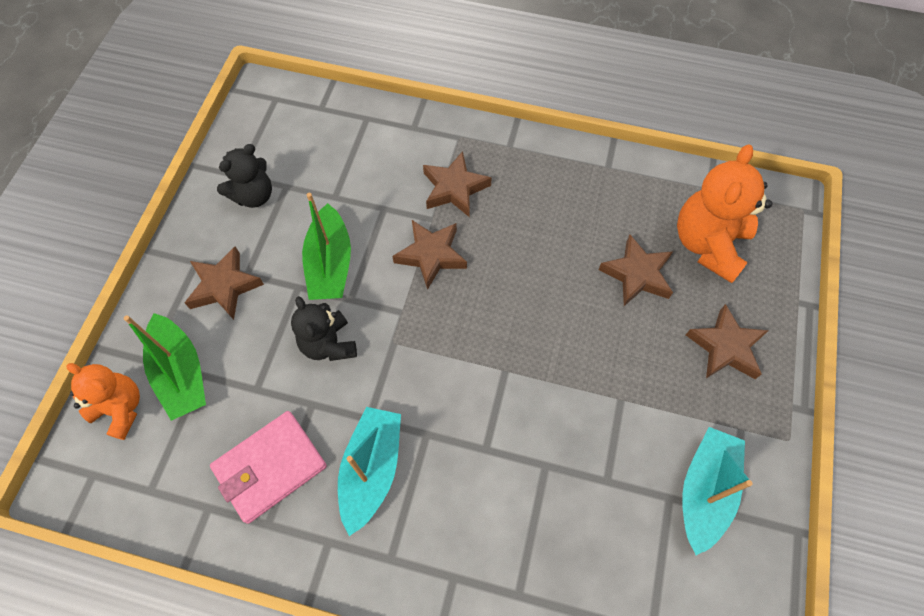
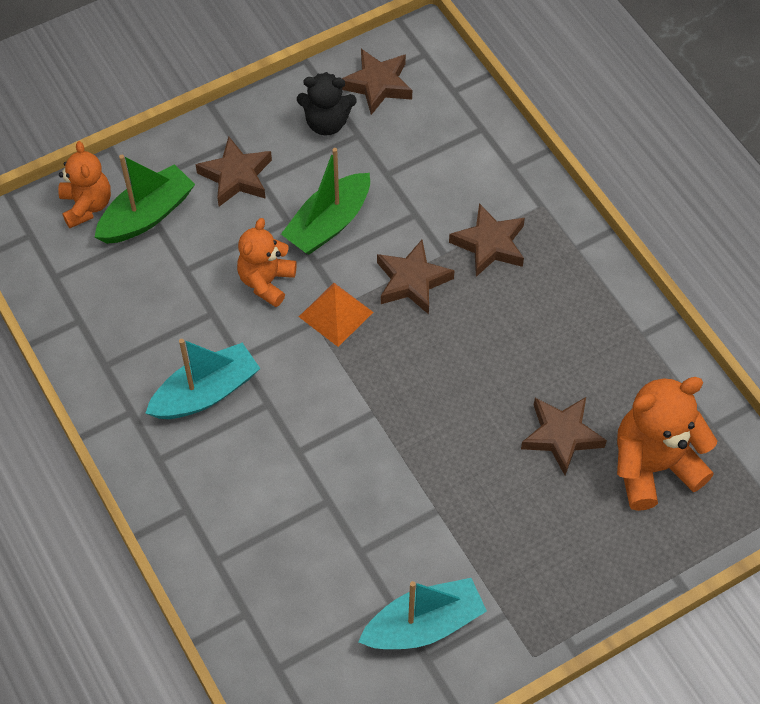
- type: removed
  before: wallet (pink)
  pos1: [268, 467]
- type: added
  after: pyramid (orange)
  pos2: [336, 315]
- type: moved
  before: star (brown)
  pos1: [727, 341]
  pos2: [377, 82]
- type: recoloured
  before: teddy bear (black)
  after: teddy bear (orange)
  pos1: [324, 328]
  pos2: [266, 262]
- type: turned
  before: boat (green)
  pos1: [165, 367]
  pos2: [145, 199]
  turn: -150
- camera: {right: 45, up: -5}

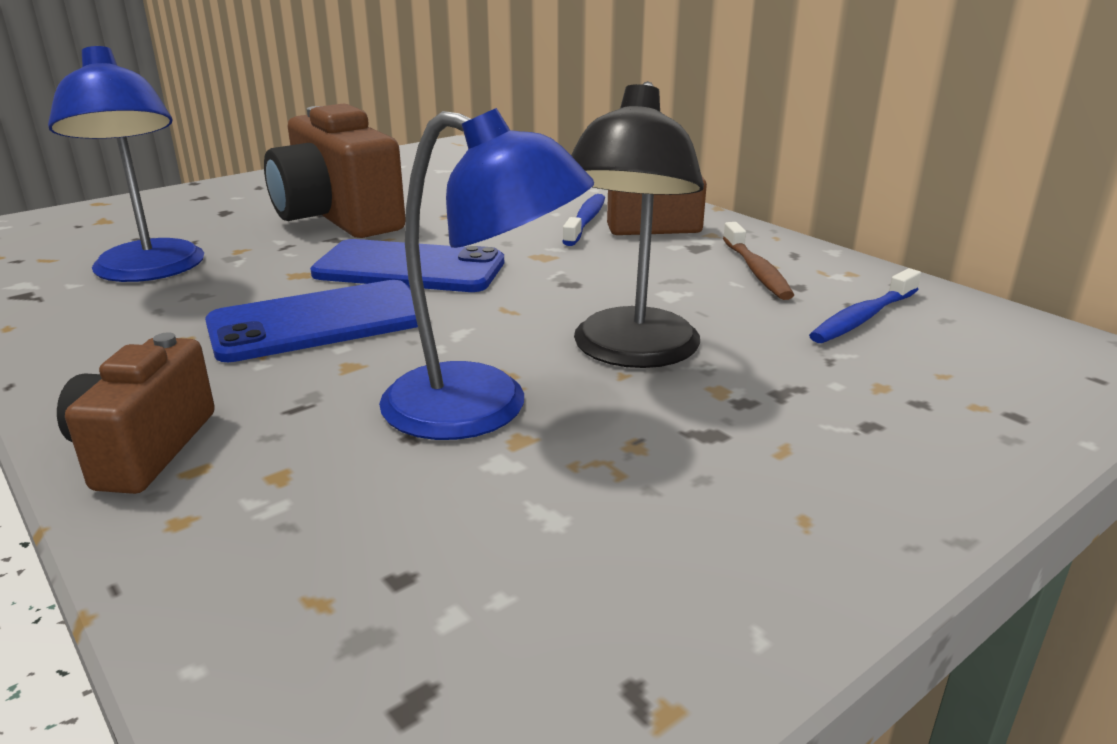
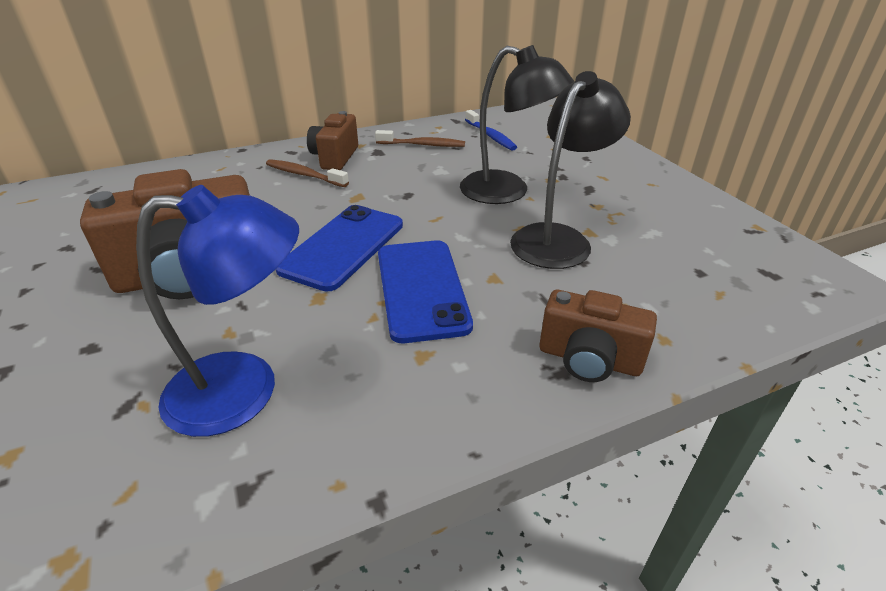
- type: recoloured
  before: lamp (blue)
  after: lamp (black)
  pos1: [486, 274]
  pos2: [570, 170]
- type: recoloured
  before: toothbrush (blue)
  after: toothbrush (brown)
  pos1: [583, 220]
  pos2: [307, 173]
- camera: {right: -75, up: 10}

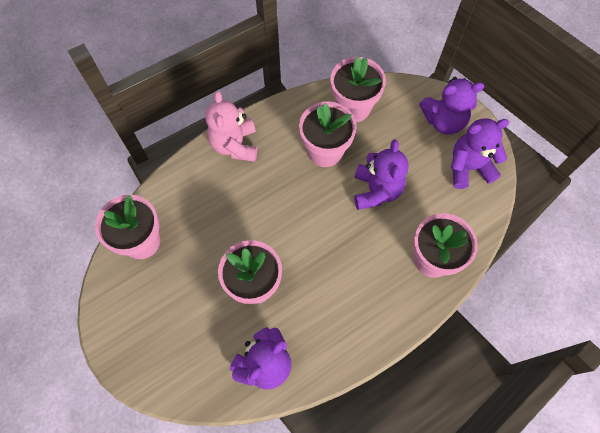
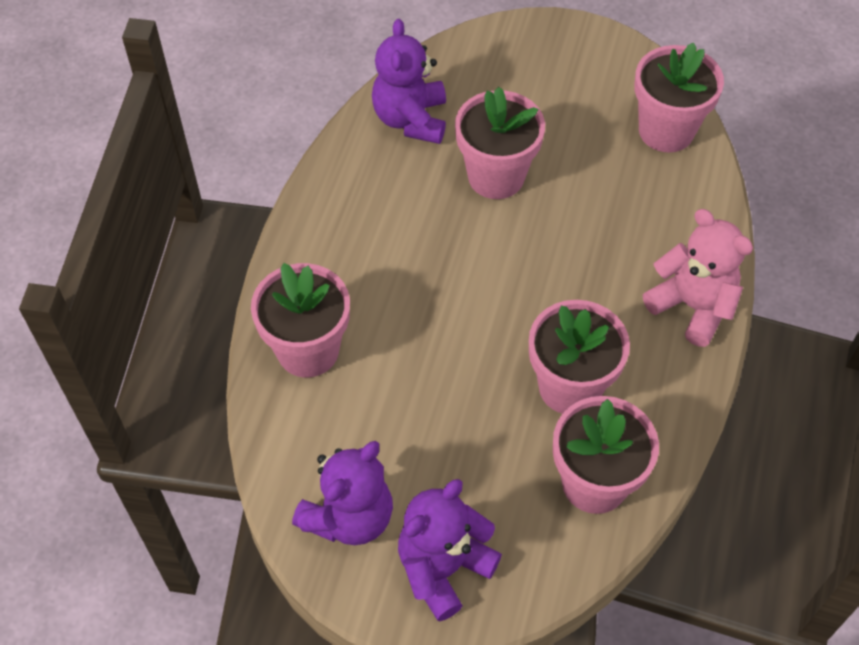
- type: removed
  before: teddy bear (purple)
  pos1: [381, 174]
- camera: {right: 140, up: -10}

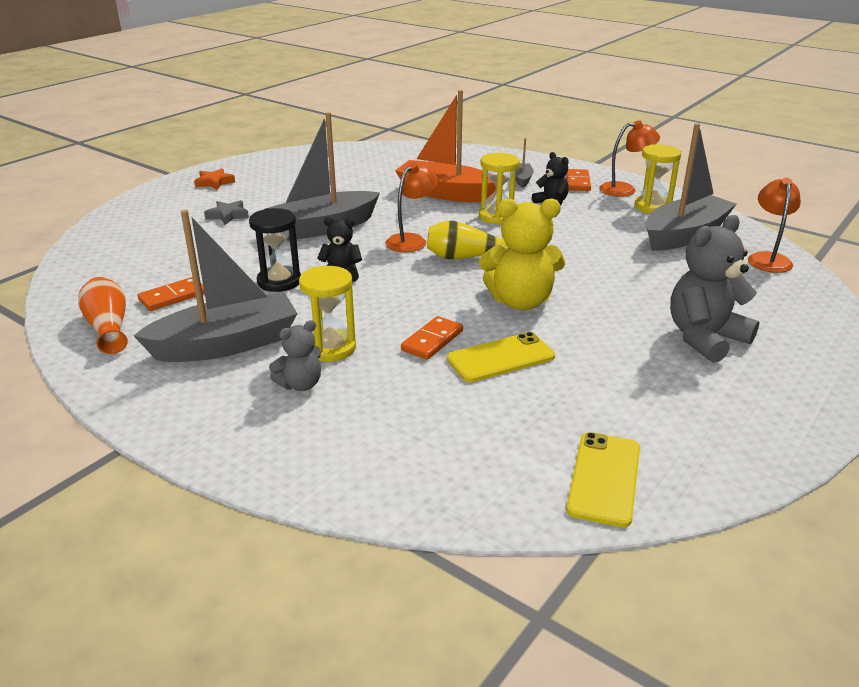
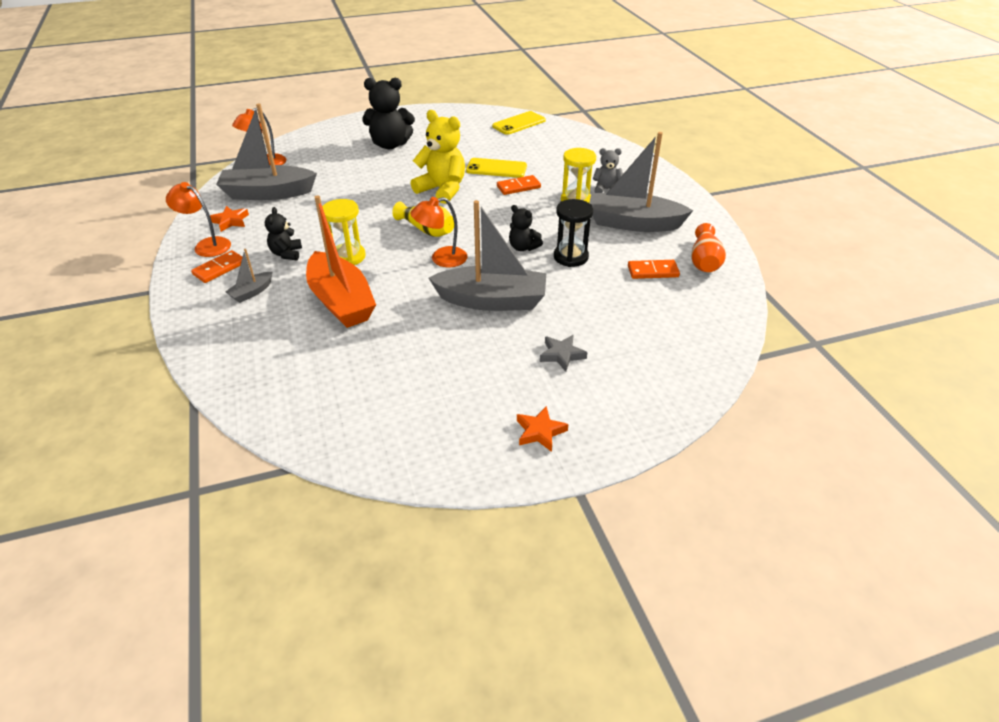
- type: replaced
  before: hourglass (yellow)
  after: star (orange)
  pos1: [657, 178]
  pos2: [229, 219]
- type: recoloured
  before: teddy bear (grey)
  after: teddy bear (black)
  pos1: [715, 289]
  pos2: [388, 113]
- camera: {right: -145, up: 10}

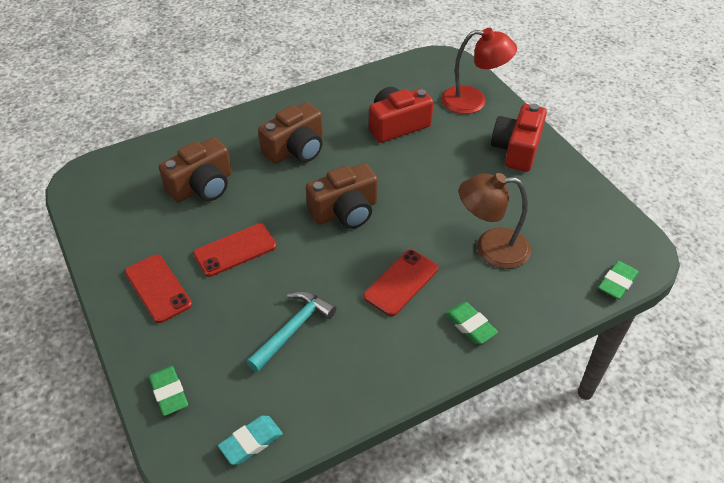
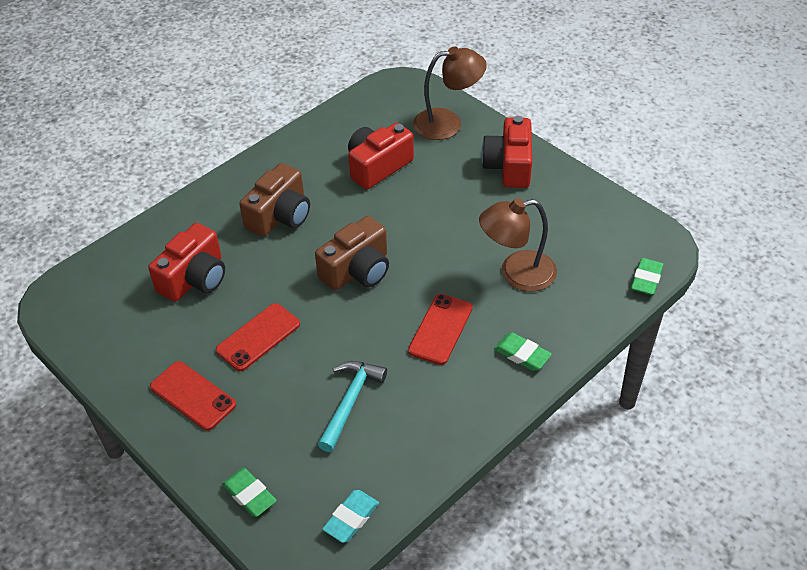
- type: recoloured
  before: camera (brown)
  after: camera (red)
  pos1: [195, 169]
  pos2: [186, 262]
- type: recoloured
  before: lamp (red)
  after: lamp (brown)
  pos1: [479, 71]
  pos2: [450, 93]
- camera: {right: -15, up: 0}

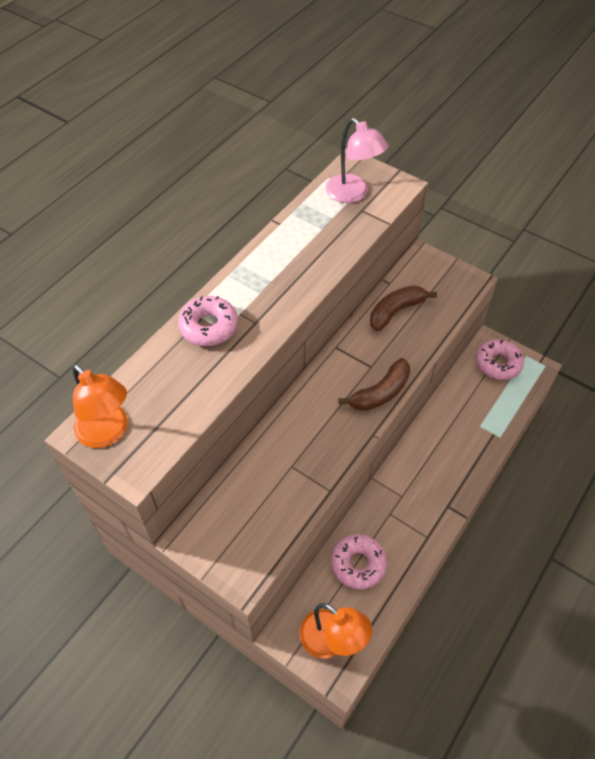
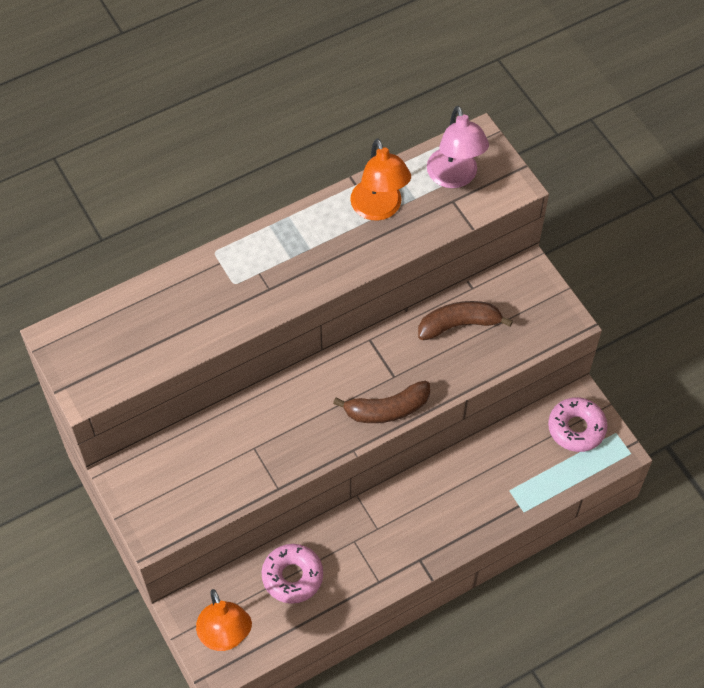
- type: removed
  before: donut (pink)
  pos1: [208, 321]
- type: moved
  before: lamp (orange)
  pos1: [100, 406]
  pos2: [380, 180]
- camera: {right: 25, up: 5}

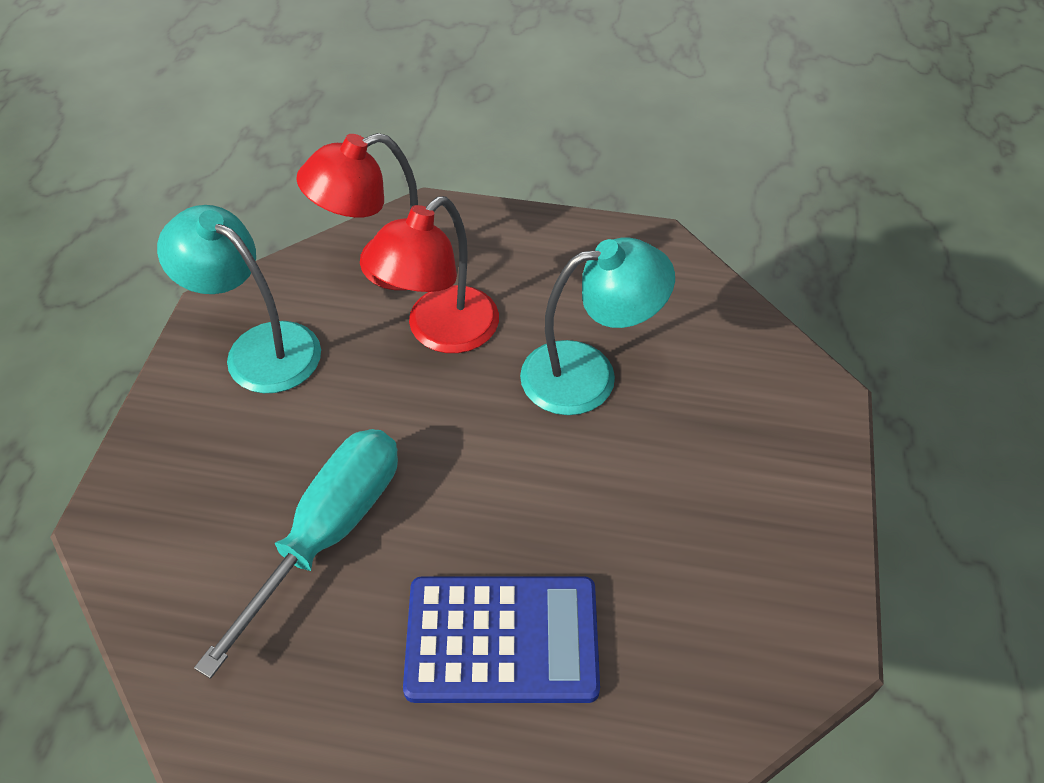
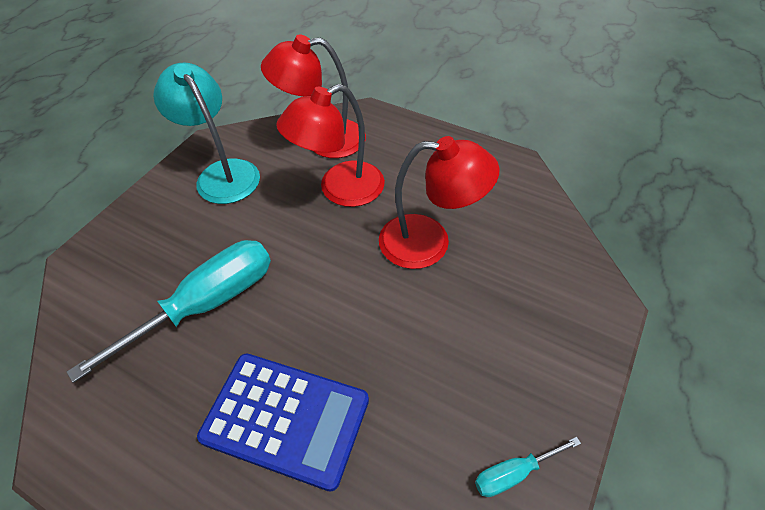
- type: added
  after: screwdriver (turquoise)
  pos2: [528, 467]
- type: recoloured
  before: lamp (turquoise)
  after: lamp (red)
  pos1: [597, 326]
  pos2: [439, 202]
- camera: {right: 20, up: 0}

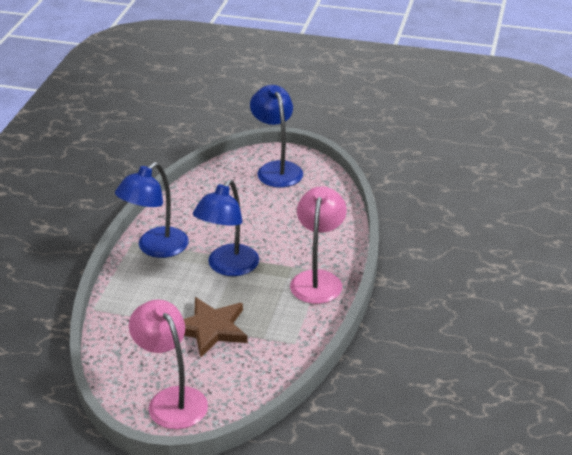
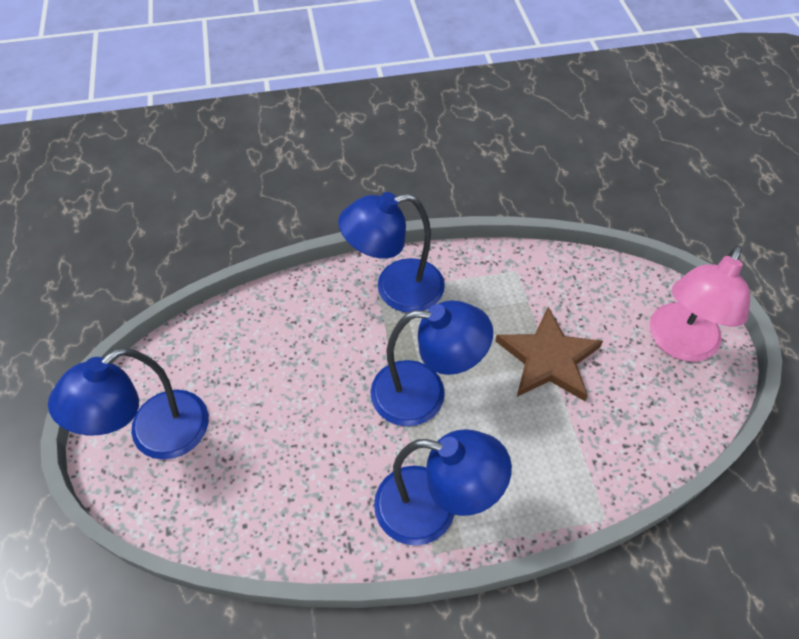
- type: recoloured
  before: lamp (pink)
  after: lamp (blue)
  pos1: [318, 245]
  pos2: [391, 252]
- camera: {right: -115, up: 20}

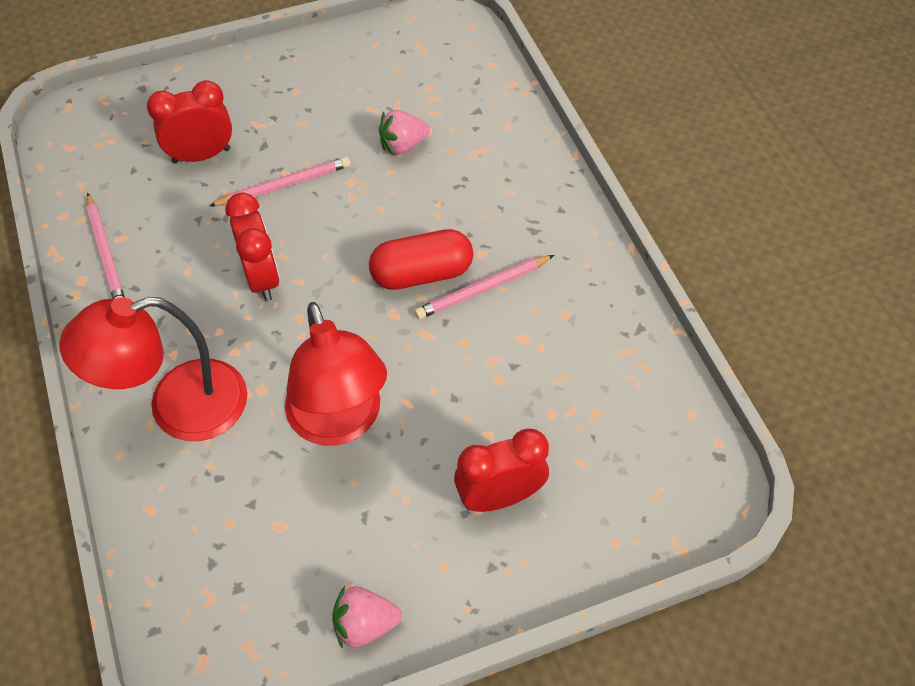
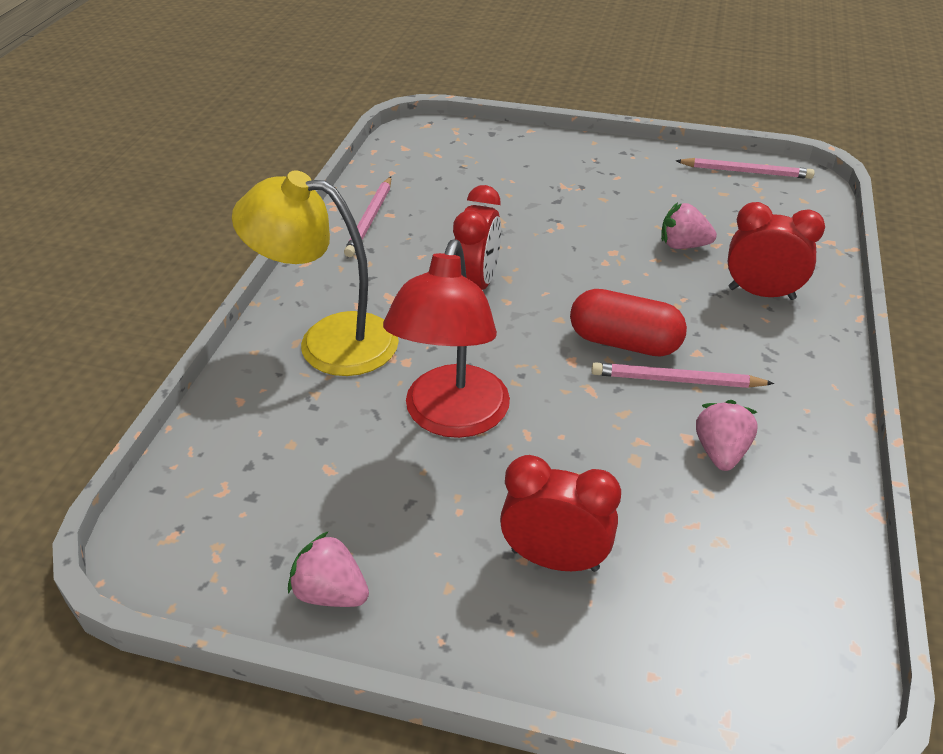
- type: added
  after: strawberry (pink)
  pos2: [726, 435]
- type: moved
  before: clock (red)
  pos1: [189, 122]
  pos2: [776, 251]
- type: moved
  before: pencil (pink)
  pos1: [279, 181]
  pos2: [745, 168]
- type: recoloured
  before: lamp (red)
  after: lamp (yellow)
  pos1: [153, 369]
  pos2: [315, 273]
- camera: {right: 35, up: -15}

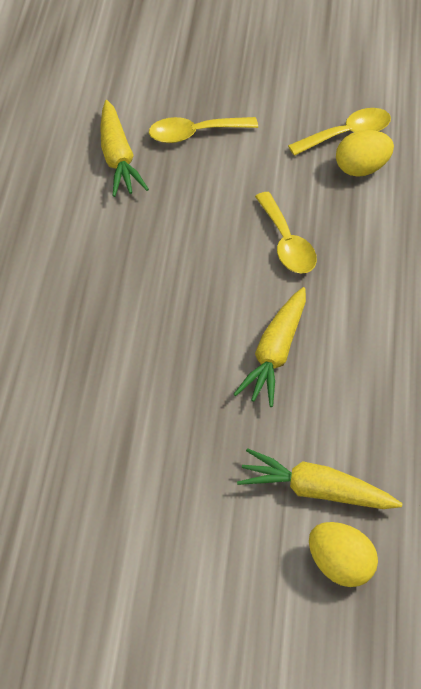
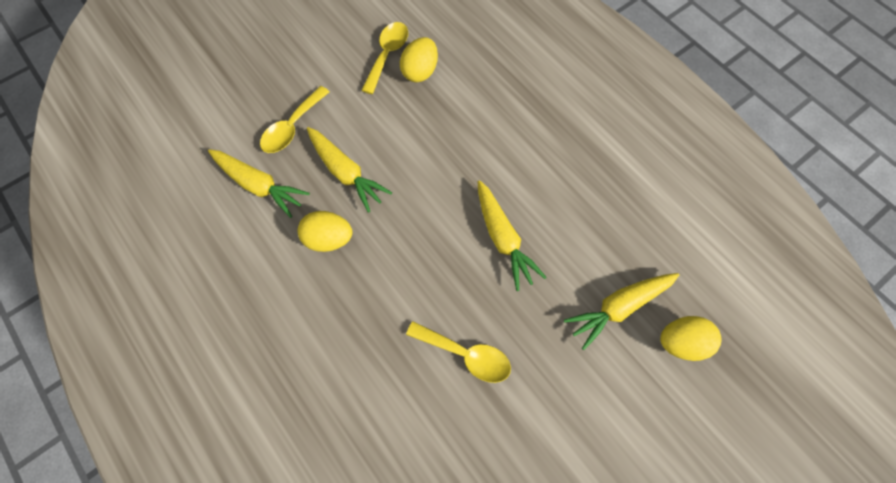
- type: added
  after: egg (yellow)
  pos2: [325, 231]
- type: added
  after: carrot (yellow)
  pos2: [349, 170]
- type: moved
  before: spoon (yellow)
  pos1: [286, 233]
  pos2: [458, 352]
- camera: {right: -45, up: 15}

